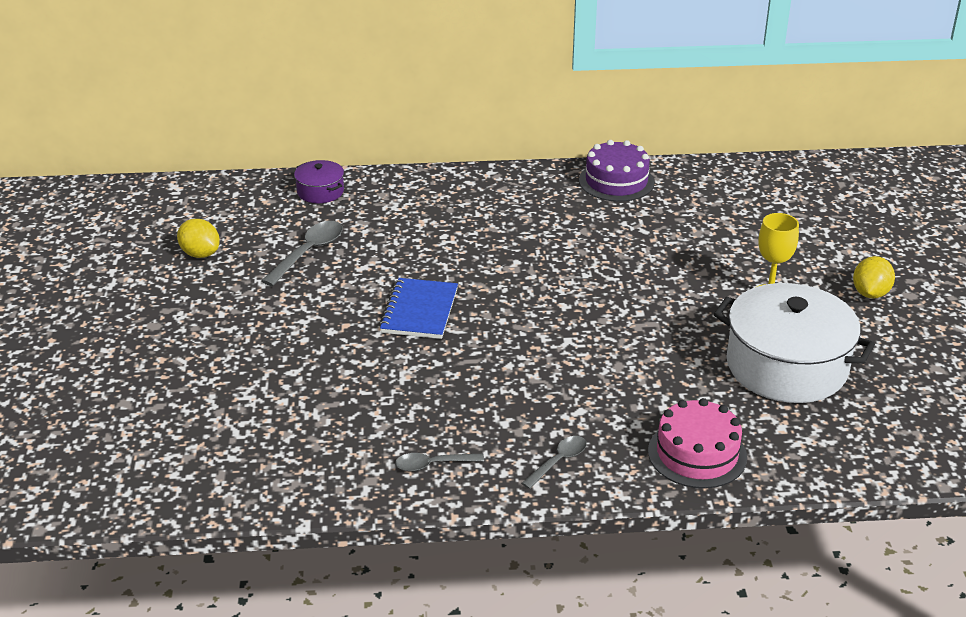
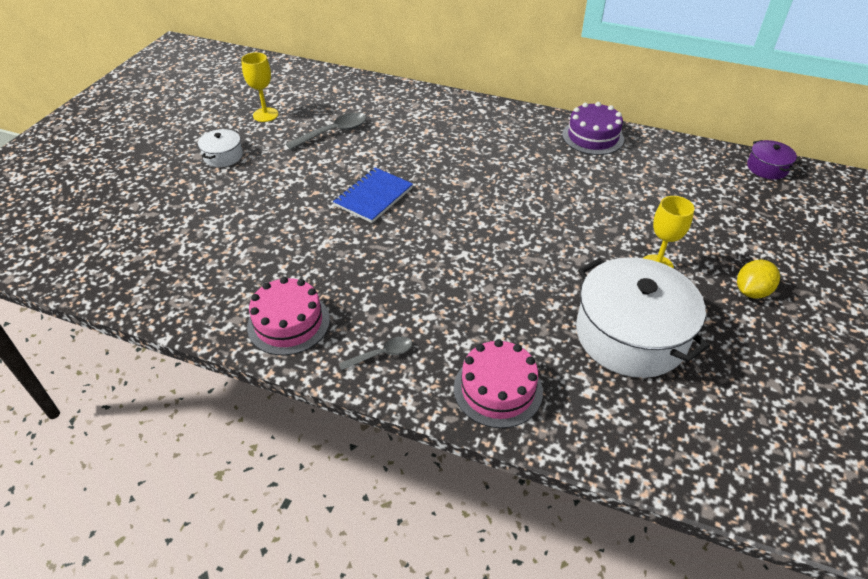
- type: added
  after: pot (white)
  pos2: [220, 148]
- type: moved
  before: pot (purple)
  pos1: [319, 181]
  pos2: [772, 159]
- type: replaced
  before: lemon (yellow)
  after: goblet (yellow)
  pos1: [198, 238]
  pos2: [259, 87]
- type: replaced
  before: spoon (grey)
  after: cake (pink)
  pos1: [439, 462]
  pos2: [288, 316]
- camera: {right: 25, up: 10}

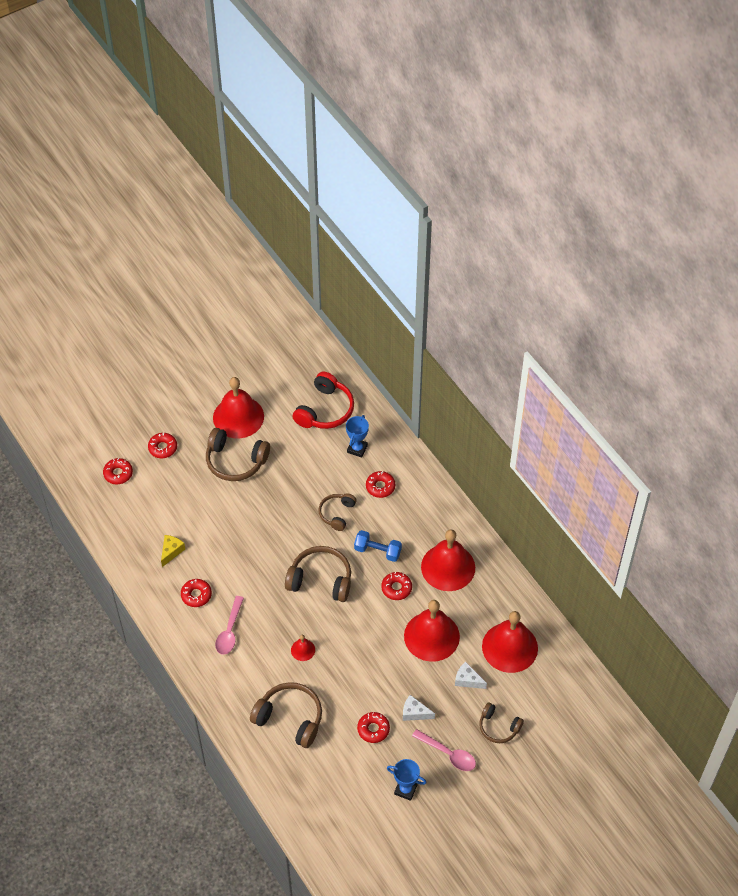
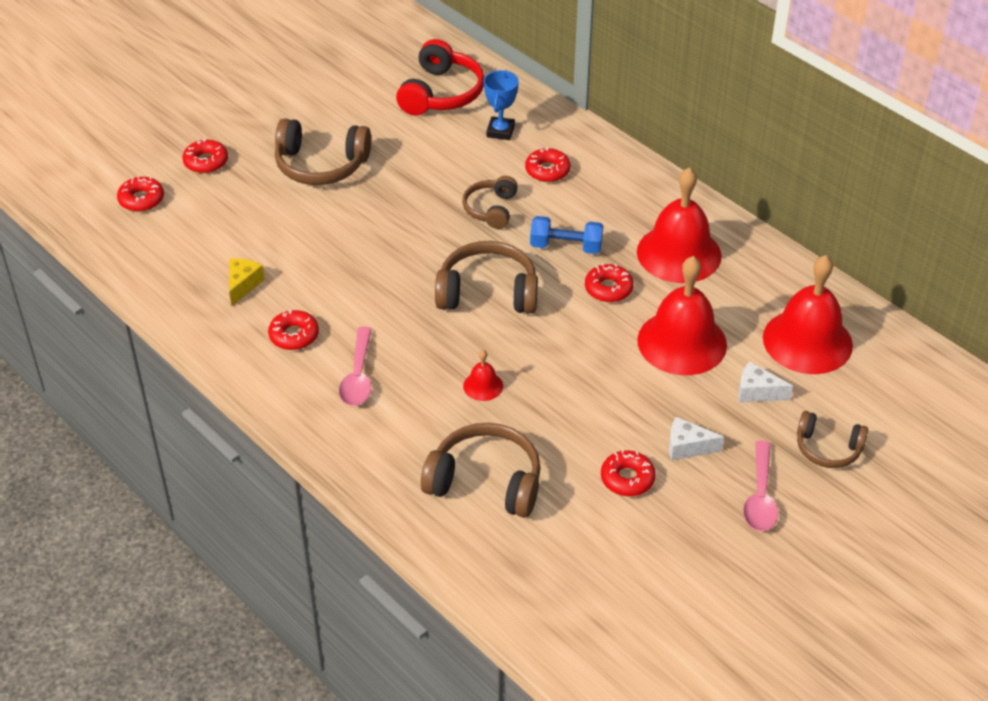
- type: removed
  before: bell (red)
  pos1: [238, 407]
- type: removed
  before: trophy (blue)
  pos1: [407, 780]
- type: turned
  before: spoon (pink)
  pos1: [444, 750]
  pos2: [760, 486]
  turn: 75
- camera: {right: -10, up: -10}

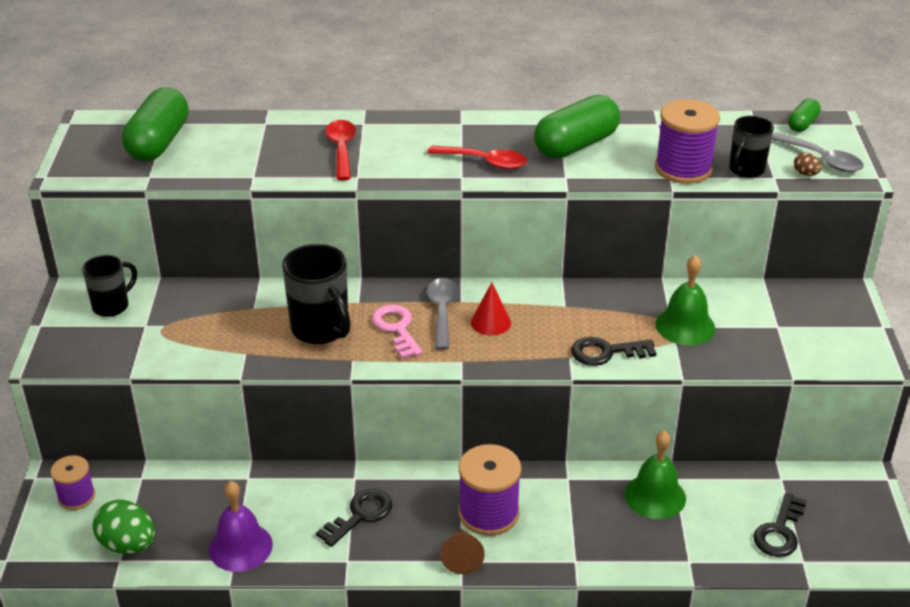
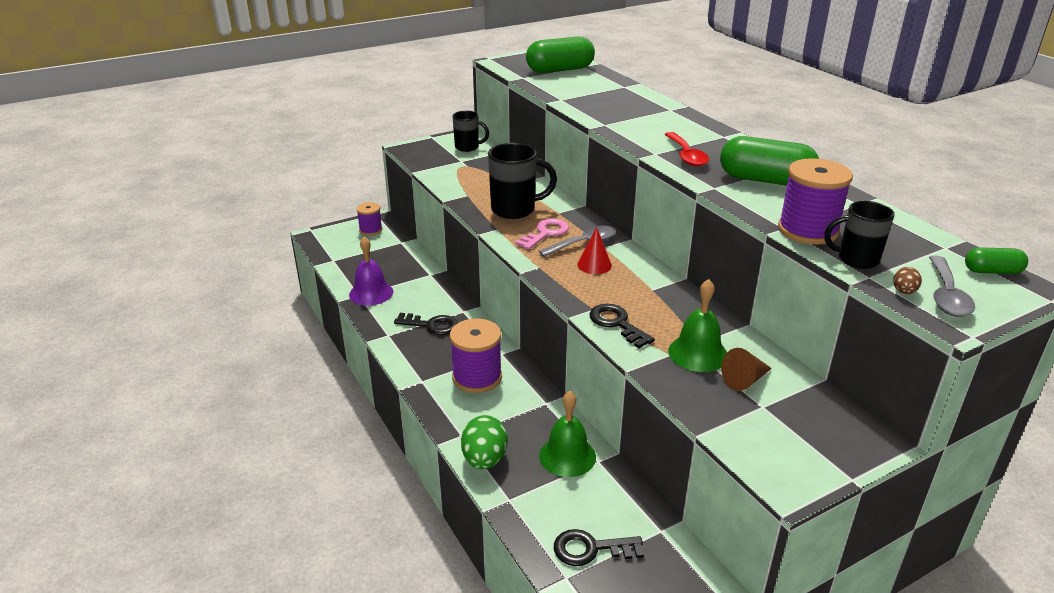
- type: removed
  before: spoon (red)
  pos1: [341, 150]
- type: moved
  before: egg (green)
  pos1: [124, 527]
  pos2: [484, 442]
- type: moved
  before: cone (brown)
  pos1: [462, 551]
  pos2: [746, 369]
- type: turned
  before: mug (black)
  pos1: [316, 294]
  pos2: [522, 181]
  turn: -120
- camera: {right: 60, up: -5}

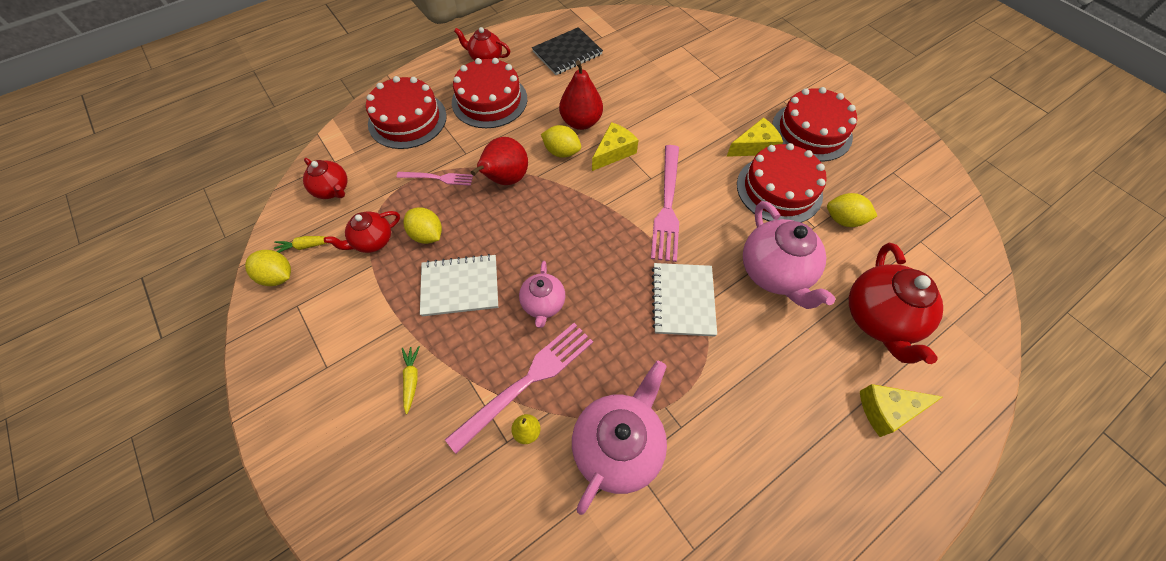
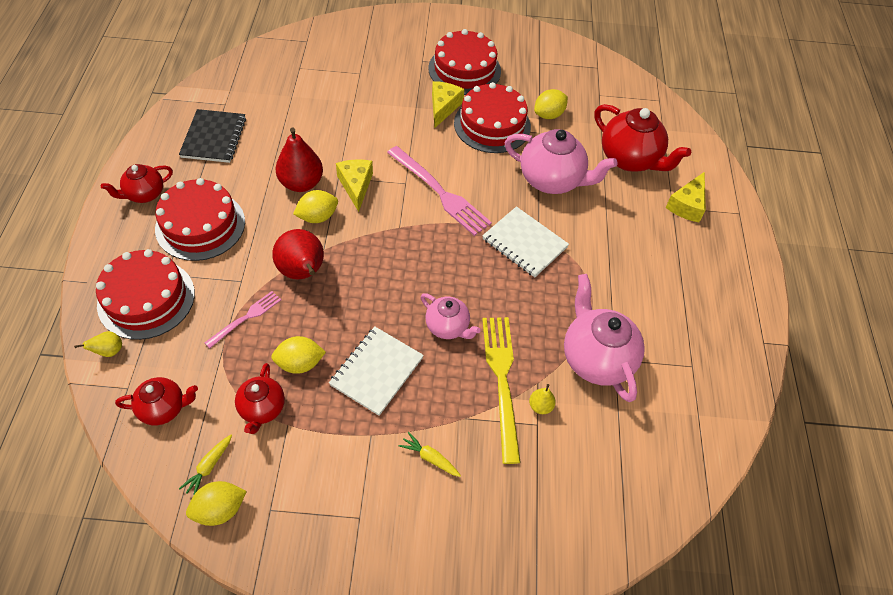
- type: added
  after: pear (yellow)
  pos2: [98, 344]
- type: recoloured
  before: fork (pink)
  after: fork (yellow)
  pos1: [519, 388]
  pos2: [501, 390]
- camera: {right: -55, up: -5}

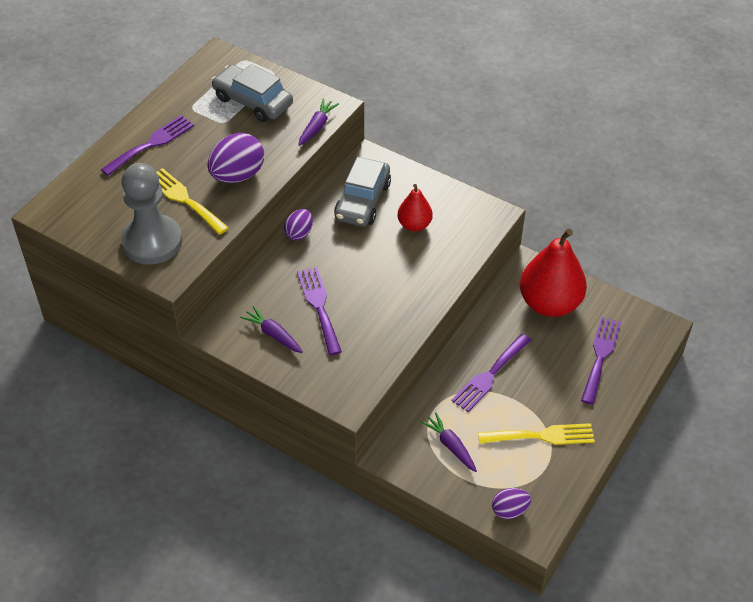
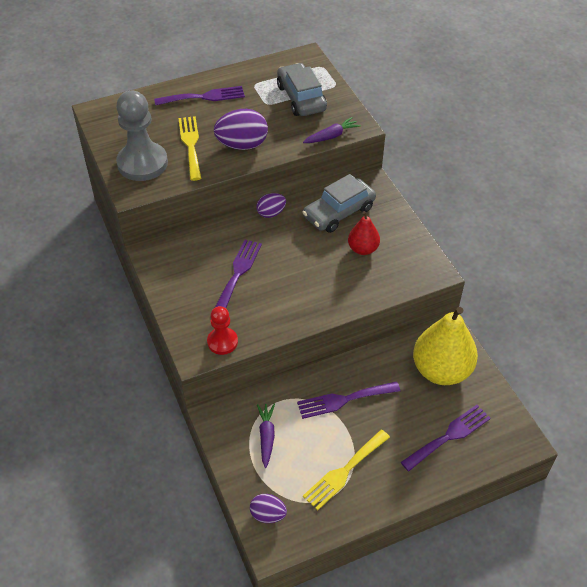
- type: removed
  before: carrot (purple)
  pos1: [271, 329]
- type: added
  after: pawn (red)
  pos2: [222, 330]
- type: recoloured
  before: pear (red)
  after: pear (yellow)
  pos1: [553, 273]
  pos2: [445, 346]
- type: turned
  before: fork (yellow)
  pos1: [536, 434]
  pos2: [346, 470]
  turn: 105
- camera: {right: 35, up: 0}

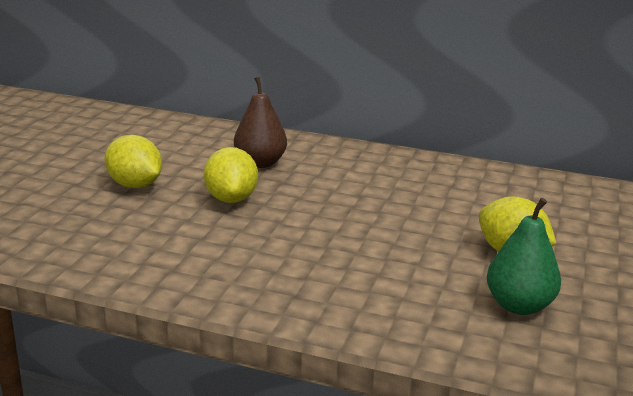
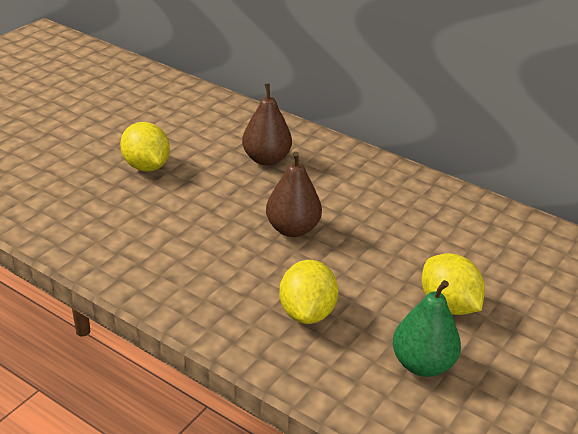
- type: added
  after: pear (brown)
  pos2: [294, 194]
- type: moved
  before: lemon (yellow)
  pos1: [231, 175]
  pos2: [308, 292]
- camera: {right: 15, up: 10}

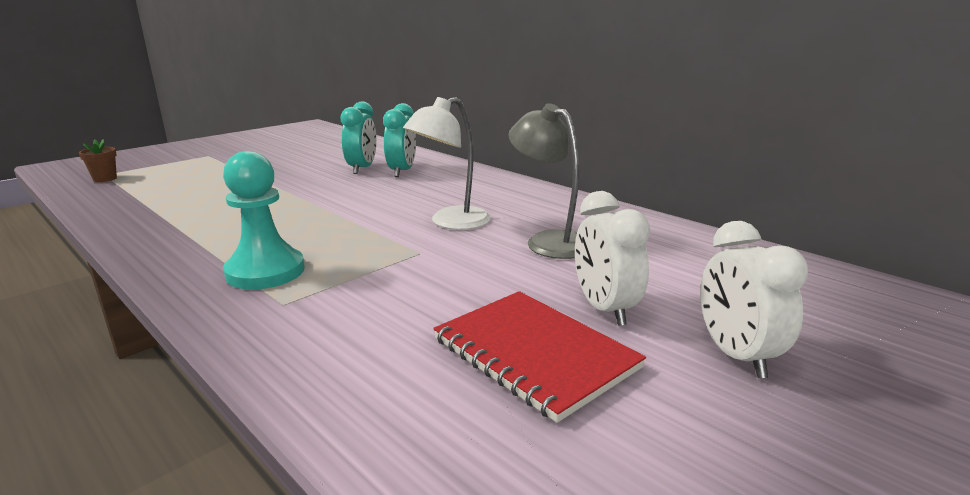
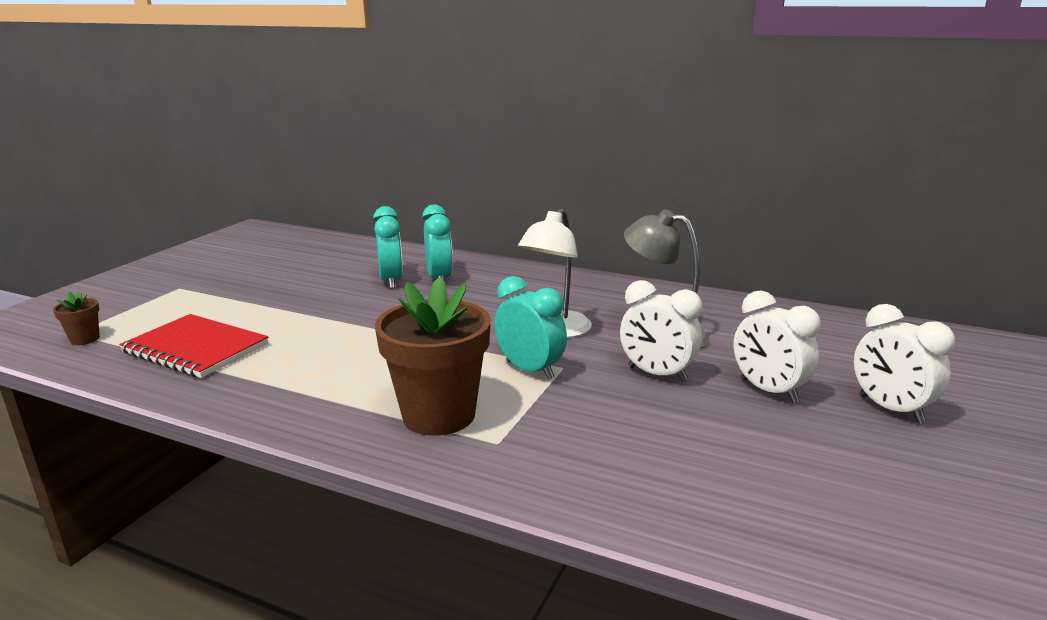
- type: added
  after: clock (turquoise)
  pos2: [530, 328]
- type: added
  after: clock (white)
  pos2: [661, 331]
- type: moved
  before: notebook (red)
  pos1: [539, 357]
  pos2: [193, 346]
- type: replaced
  before: pawn (turquoise)
  after: flower pot (brown)
  pos1: [264, 220]
  pos2: [433, 356]
- camera: {right: -20, up: 0}

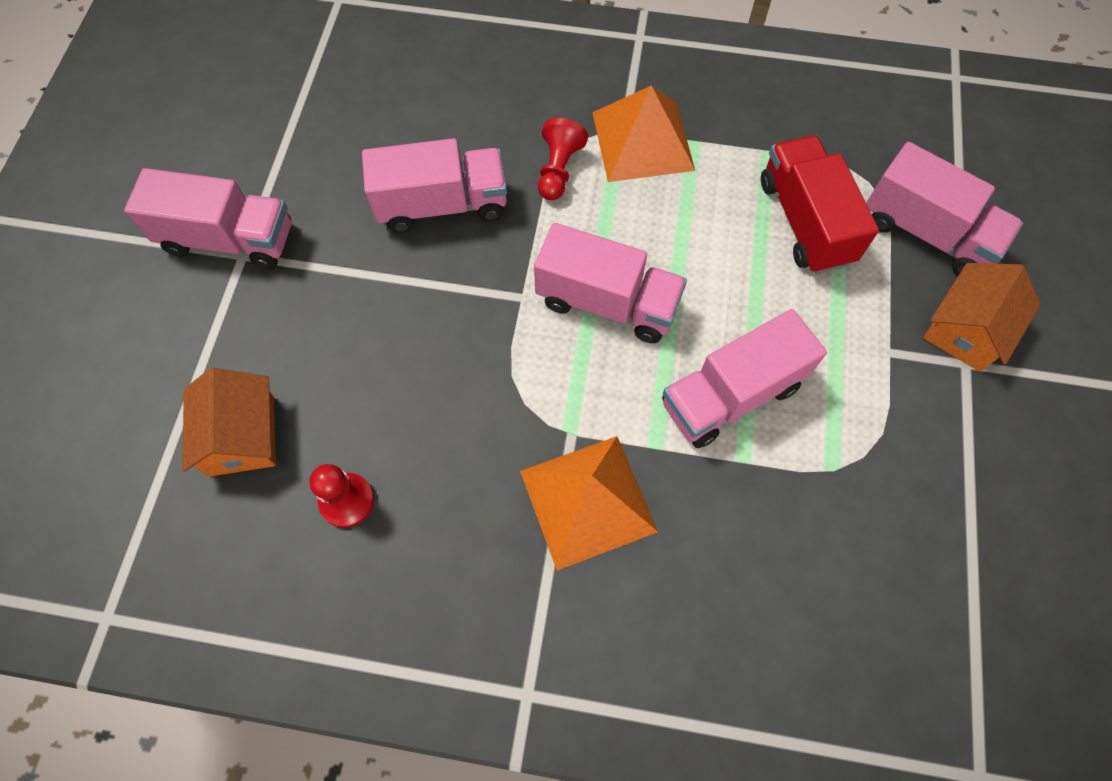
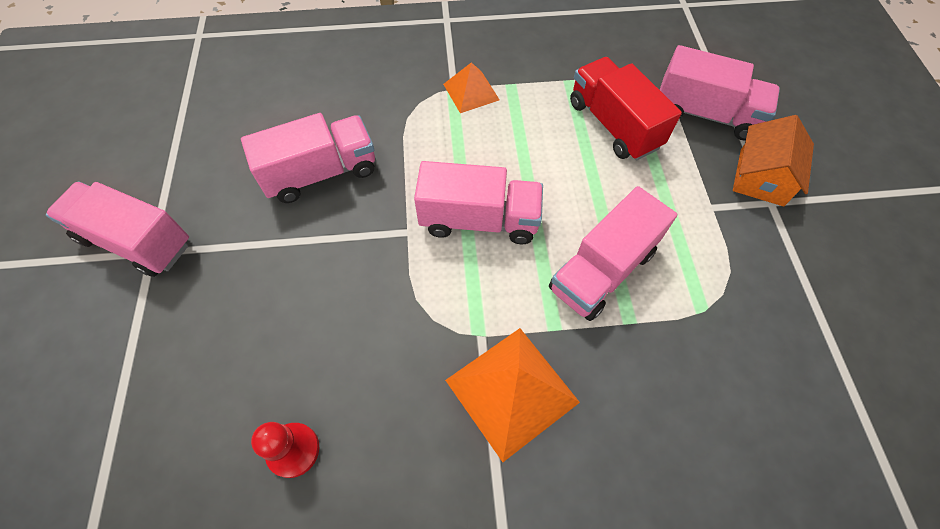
- type: removed
  before: house (orange)
  pos1: [229, 422]
- type: removed
  before: pawn (red)
  pos1: [563, 159]
- type: turned
  before: truck (pink)
  pos1: [208, 218]
  pos2: [117, 229]
  turn: -150
- type: resized
  before: pyramid (orange)
  pos1: [643, 133]
  pos2: [471, 87]
  scale: 0.61
- camera: {right: -15, up: -5}

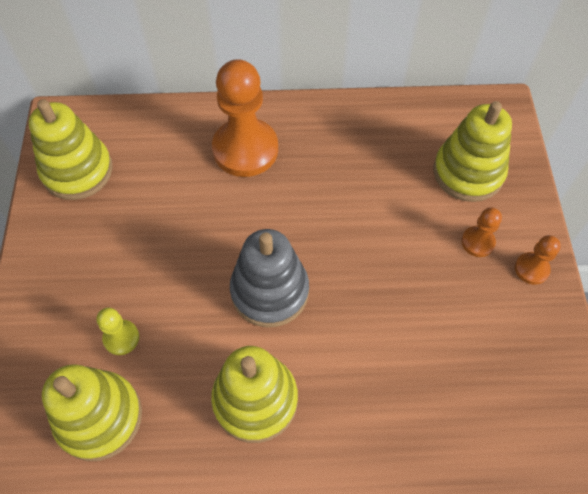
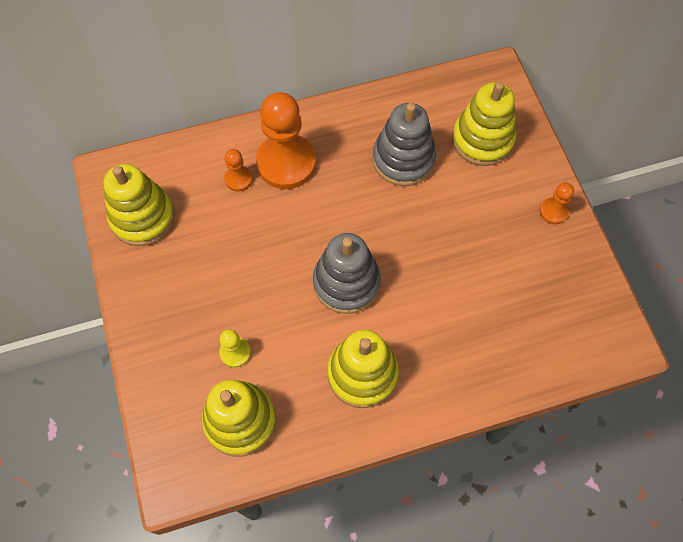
- type: added
  after: stacking toy (grey)
  pos2: [404, 144]
- type: moved
  before: pawn (orange)
  pos1: [481, 232]
  pos2: [238, 170]
- camera: {right: -15, up: 5}

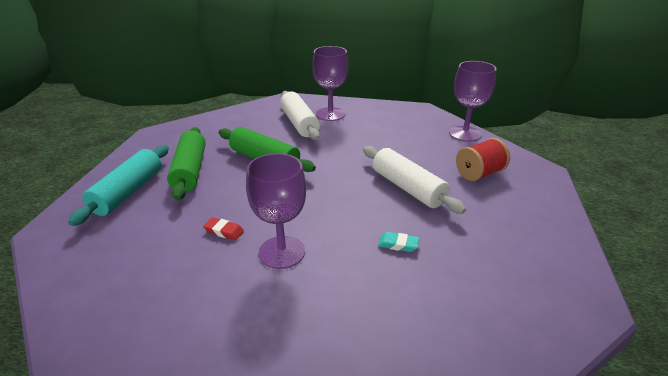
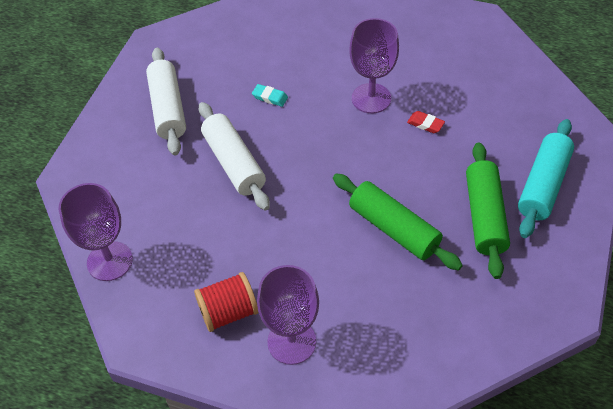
- type: moved
  before: rolling pin (white)
  pos1: [300, 115]
  pos2: [166, 101]
- type: moved
  before: spool (red)
  pos1: [483, 159]
  pos2: [226, 302]
- camera: {right: -170, up: 20}

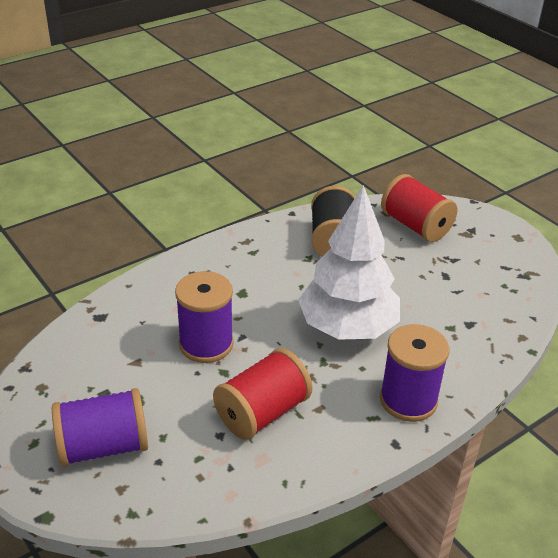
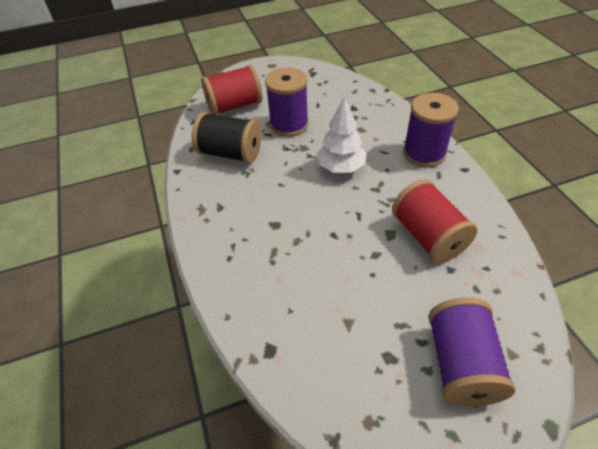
- type: moved
  before: spool (purple)
  pos1: [204, 317]
  pos2: [287, 102]
- type: resized
  before: tree (white)
  pos1: [349, 262]
  pos2: [342, 135]
  scale: 0.59
- camera: {right: -70, up: 10}

